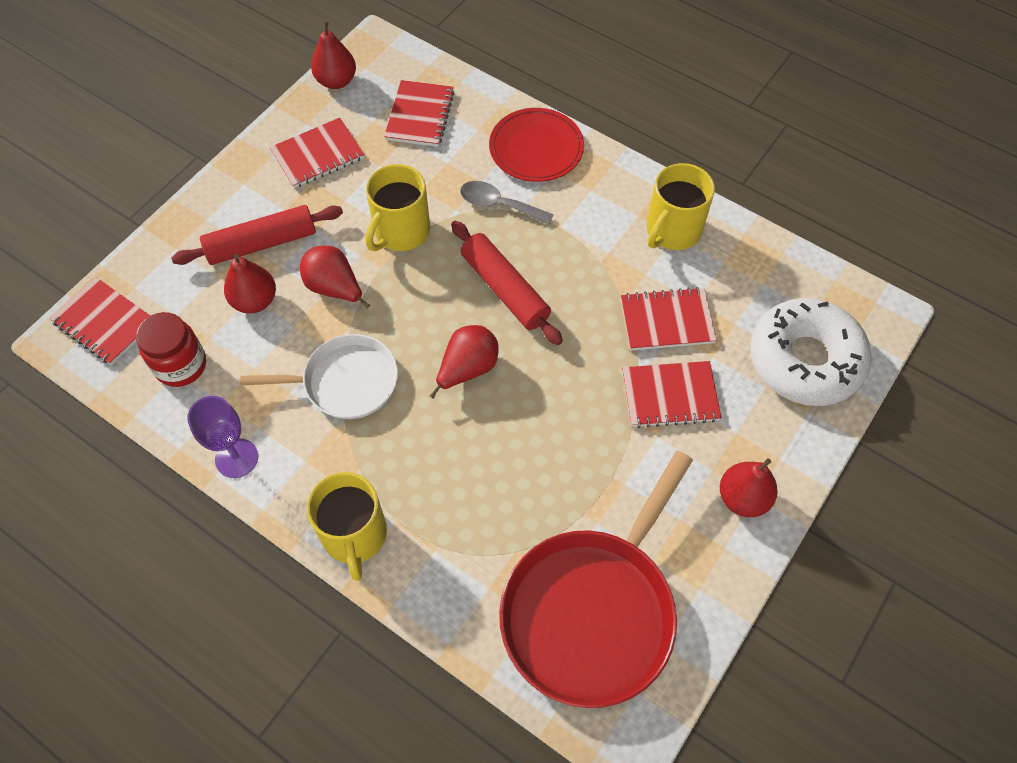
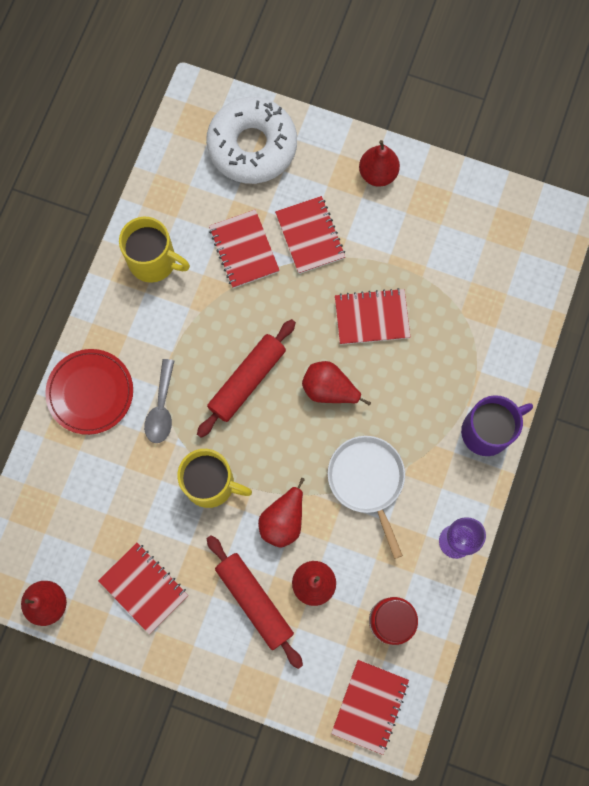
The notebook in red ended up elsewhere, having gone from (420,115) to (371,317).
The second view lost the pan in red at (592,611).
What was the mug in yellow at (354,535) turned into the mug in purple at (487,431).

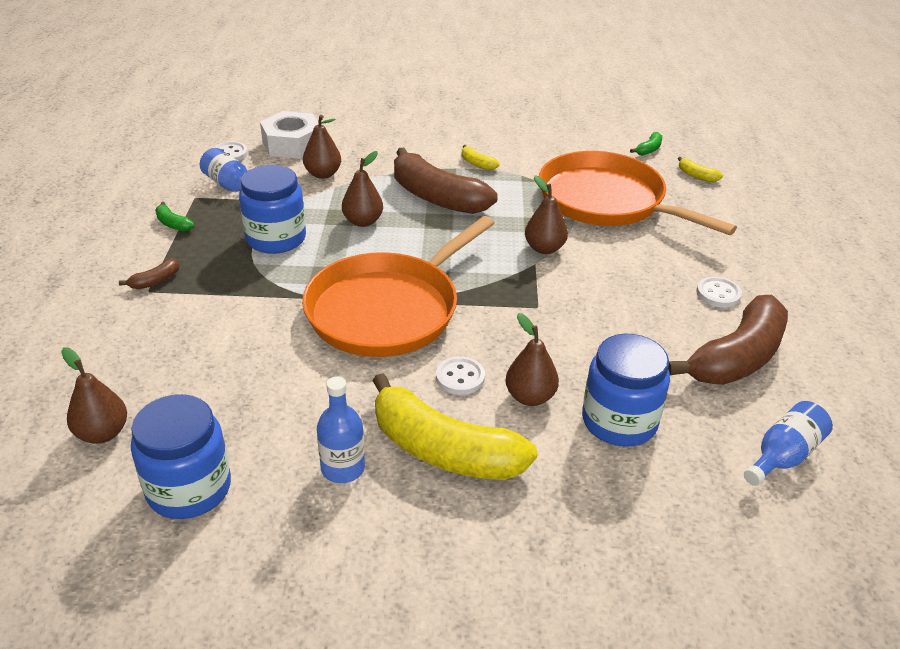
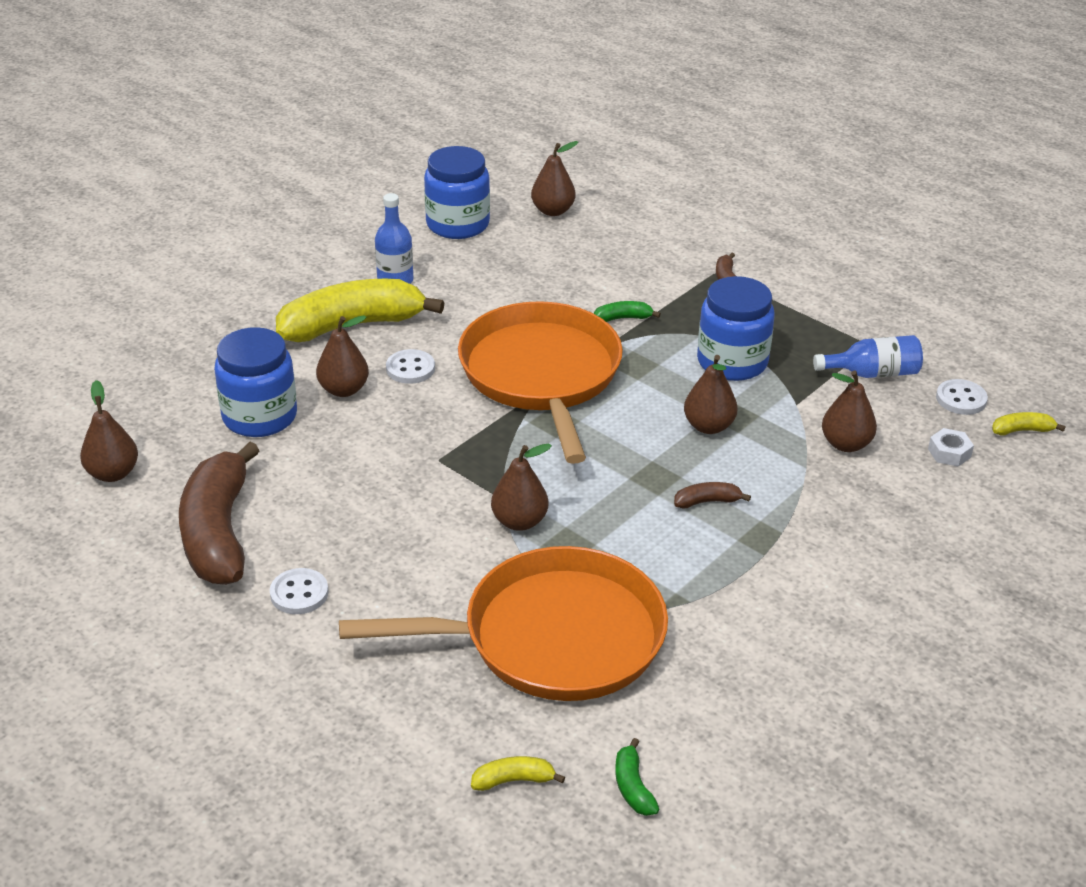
The size of the nut in white at (292,144) changed by a factor of 0.46.
The banana in yellow ended up elsewhere, having gone from (477,163) to (1022,430).
The size of the banana in brown at (436,197) changed by a factor of 0.40.
The banana in green ended up elsewhere, having gone from (173,224) to (623,318).
Where the bottle in blue stood at (783,456), the pear in brown came to stand at (113,473).

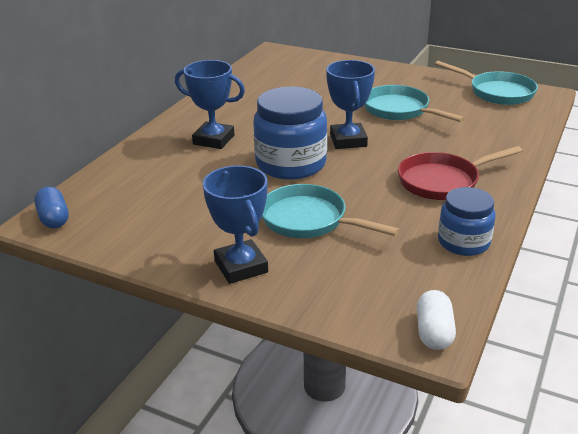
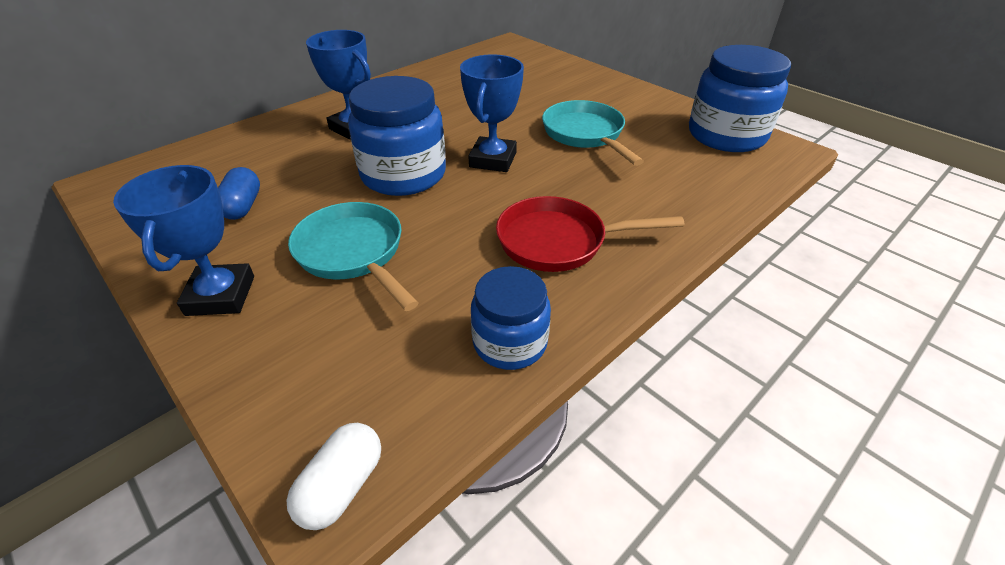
Where the pan in turquoise stood at (497,92), the jar in blue came to stand at (726,135).
The capsule in blue ended up elsewhere, having gone from (54,219) to (243,206).

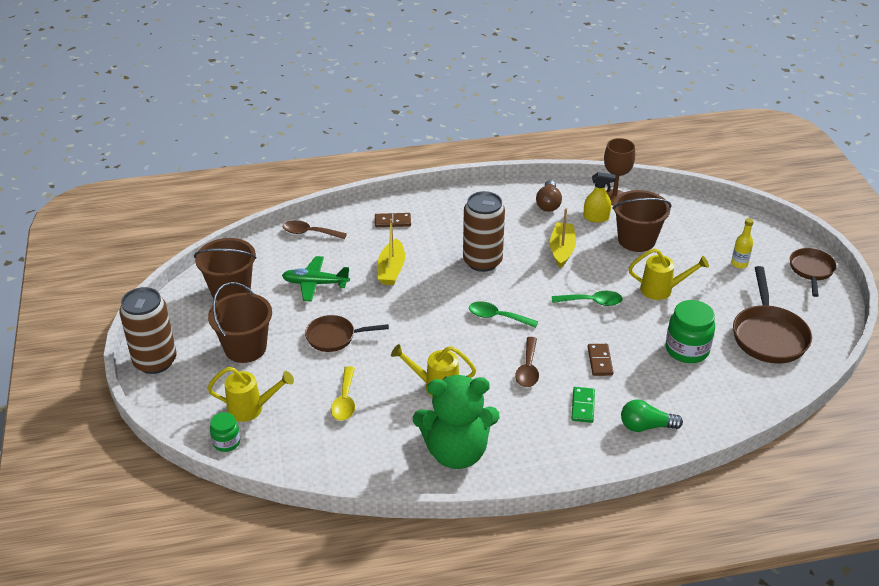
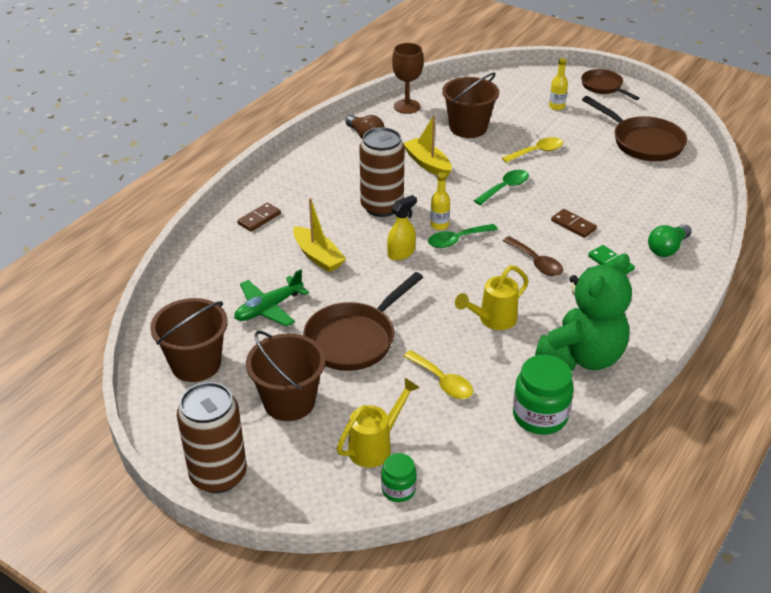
The spray bottle in yellow ended up elsewhere, having gone from (596,218) to (401,253).
The second view lost the spoon in brown at (309,233).
Where the watering can in yellow stood at (662,290), the spoon in yellow came to stand at (537,152).
The jar in green ended up elsewhere, having gone from (687,350) to (540,416).
The size of the pan in brown at (334,337) changed by a factor of 1.57.
The second view gained the bottle in yellow at (439,225).

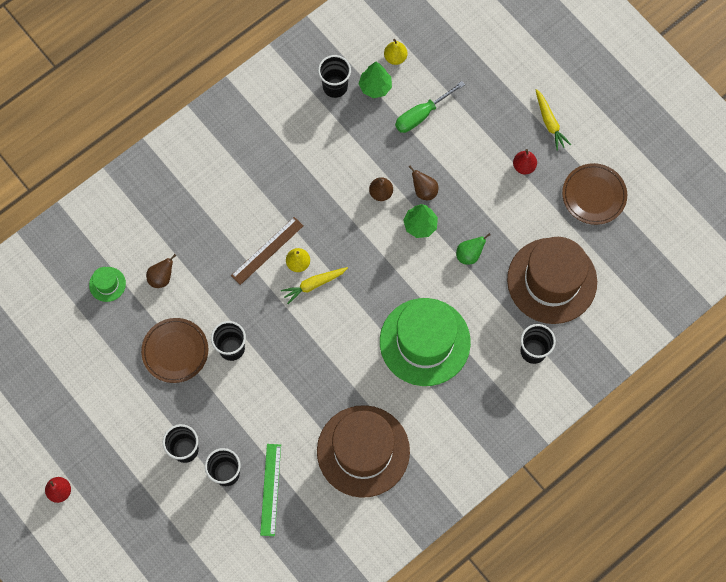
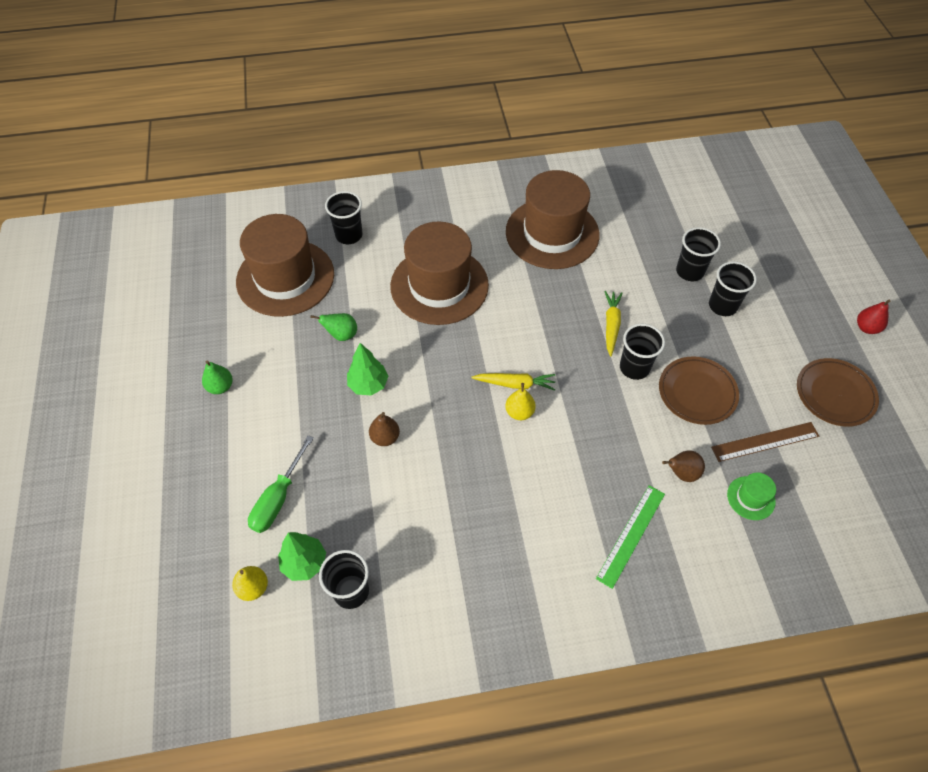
The screwdriver in green at (421,115) ended up facing another way, 120 degrees clockwise from before.
The carrot in yellow ended up elsewhere, having gone from (549,122) to (611,325).
What was the pear in red at (524,166) turned into the pear in green at (220,387).
The plate in brown ended up elsewhere, having gone from (594,195) to (834,394).
The second view lost the pear in brown at (424,190).
The ruler in brown ended up elsewhere, having gone from (267,250) to (765,442).
What was the hat in green at (425,342) turned into the hat in brown at (439,285).
The ruler in green ended up elsewhere, having gone from (270,489) to (631,535).

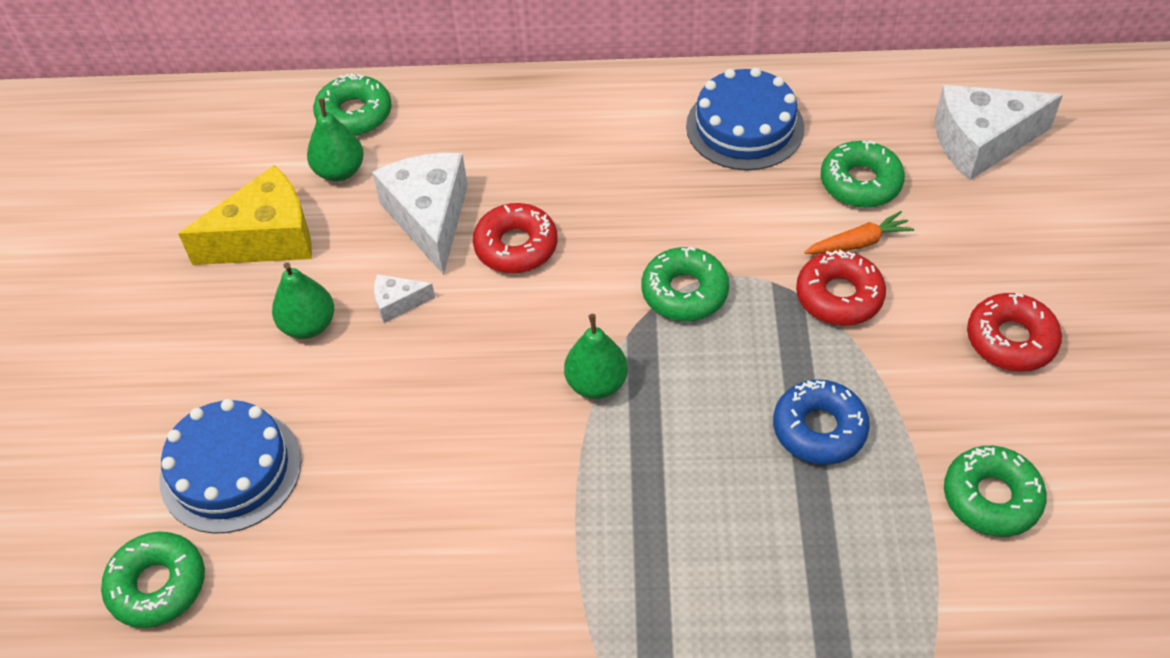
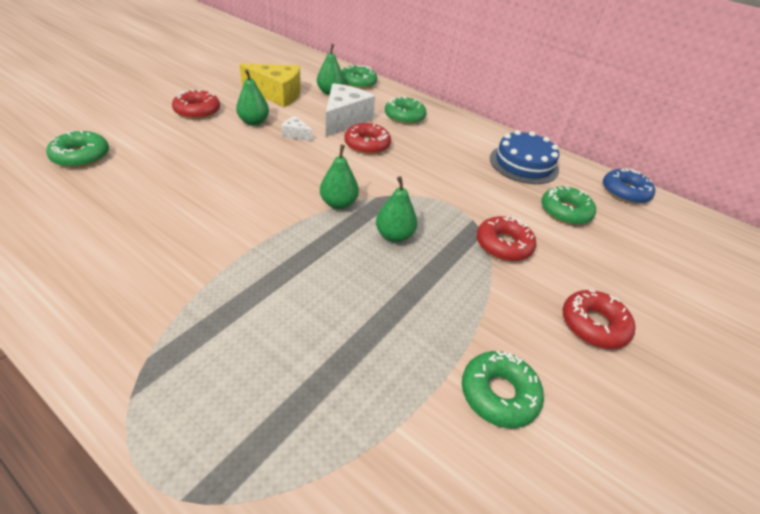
The second view lost the cheese in white at (981,142).
The second view lost the carrot in orange at (858,243).
The donut in green ended up elsewhere, having gone from (684,292) to (404,116).
The donut in blue ended up elsewhere, having gone from (819,429) to (625,192).
The second view lost the cake in blue at (231,470).
The second view gained the donut in red at (197,111).
The second view gained the pear in green at (394,236).

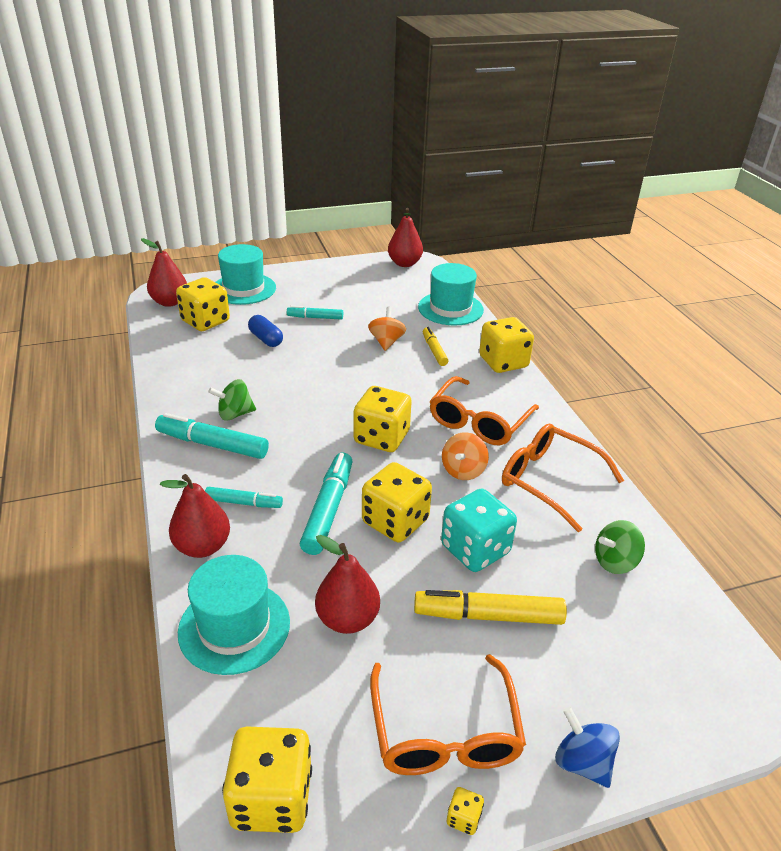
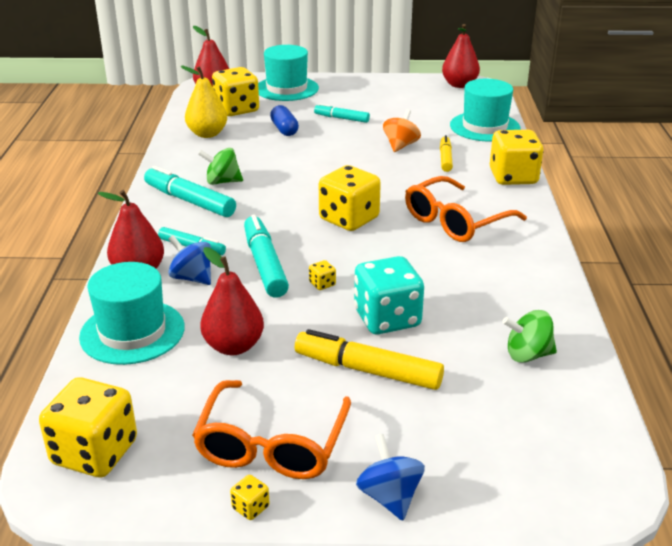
The second view lost the glasses in orange at (549,480).
The second view lost the spinning top in orange at (463,470).
The marker in turquoise at (328,509) ended up facing another way, 45 degrees counterclockwise from before.
The size of the dice in yellow at (395,521) changed by a factor of 0.40.
The second view gained the pear in yellow at (207,134).
The second view gained the spinning top in blue at (192,278).

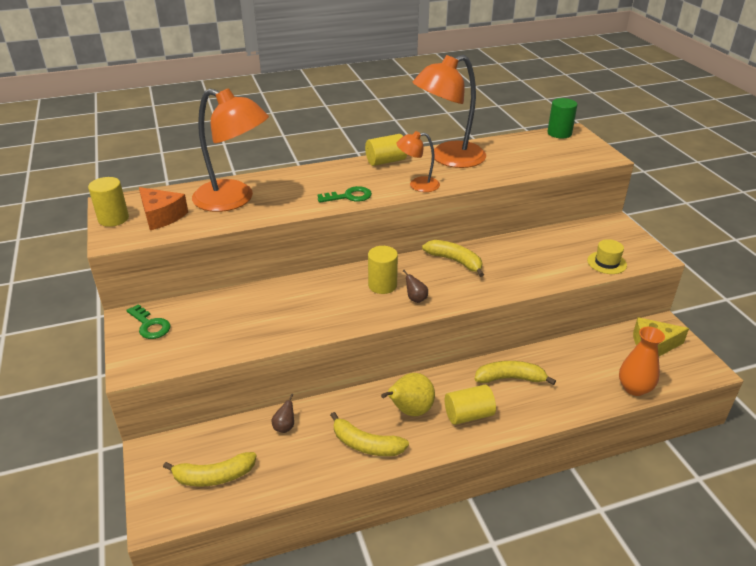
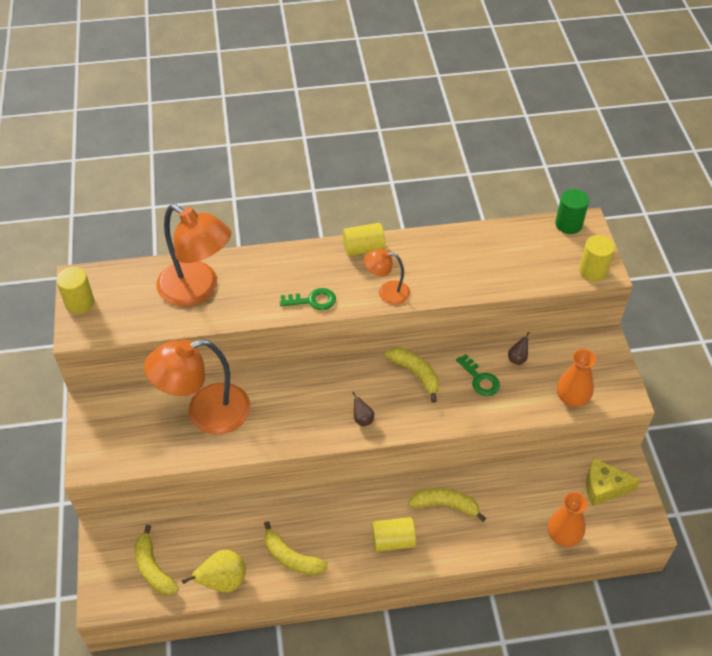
The lamp in orange ended up elsewhere, having gone from (448,158) to (205,413).
The second view lost the cheese in orange at (161,216).
Where the hat in yellow stood at (606,263), the vase in orange came to stand at (572,398).
The cylinder in yellow ended up elsewhere, having gone from (382,285) to (593,270).
The key in green ended up elsewhere, having gone from (150,325) to (480,379).
The pear in yellow ended up elsewhere, having gone from (410,411) to (223,581).
The pear in brown ended up elsewhere, having gone from (285,427) to (517,359).
The banana in yellow at (214,476) ended up facing another way, 60 degrees clockwise from before.

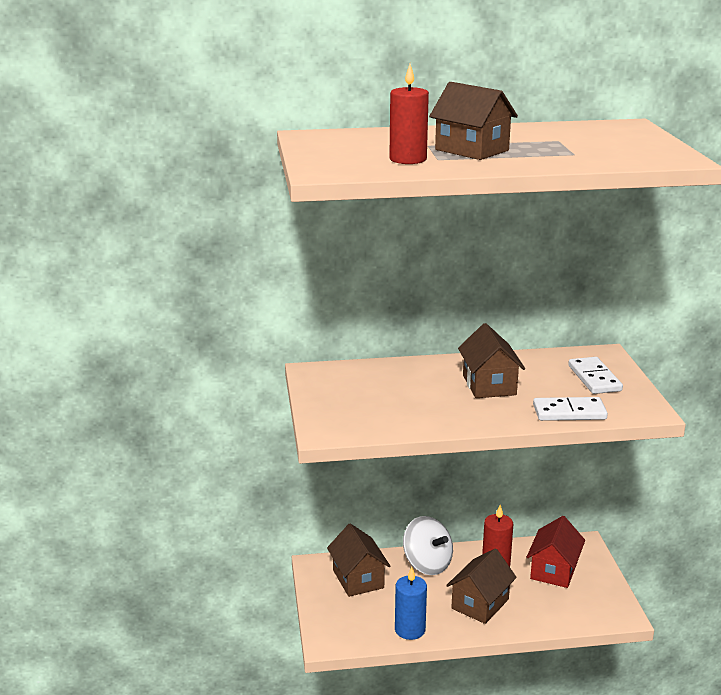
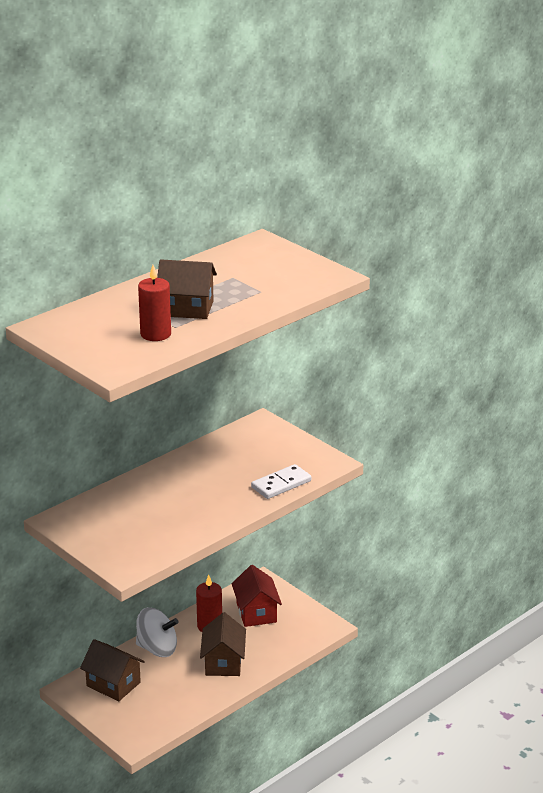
The second view lost the house in brown at (489,385).
The second view lost the domino in white at (594,378).
The second view lost the candle in blue at (410,630).

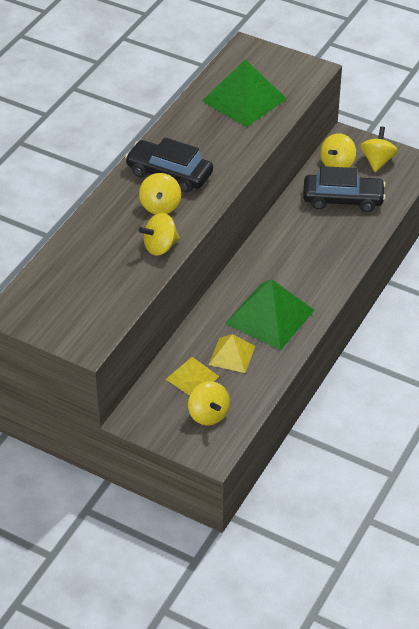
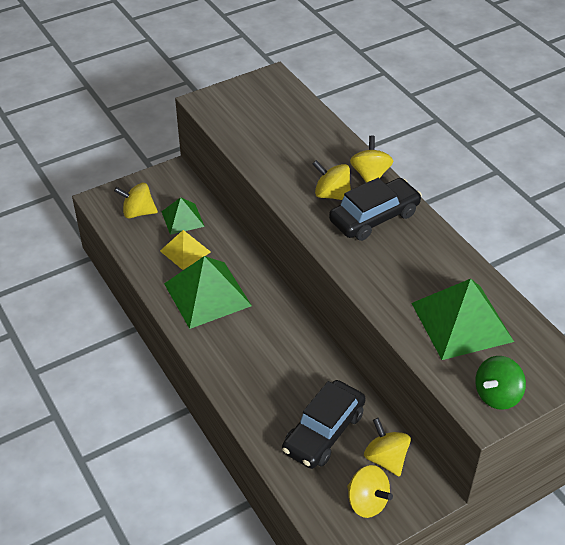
The spinning top in yellow ended up elsewhere, having gone from (160,247) to (370,175).
What was the pyramid in yellow at (192,377) turned into the pyramid in green at (182,219).
The second view gained the spinning top in green at (497,395).

